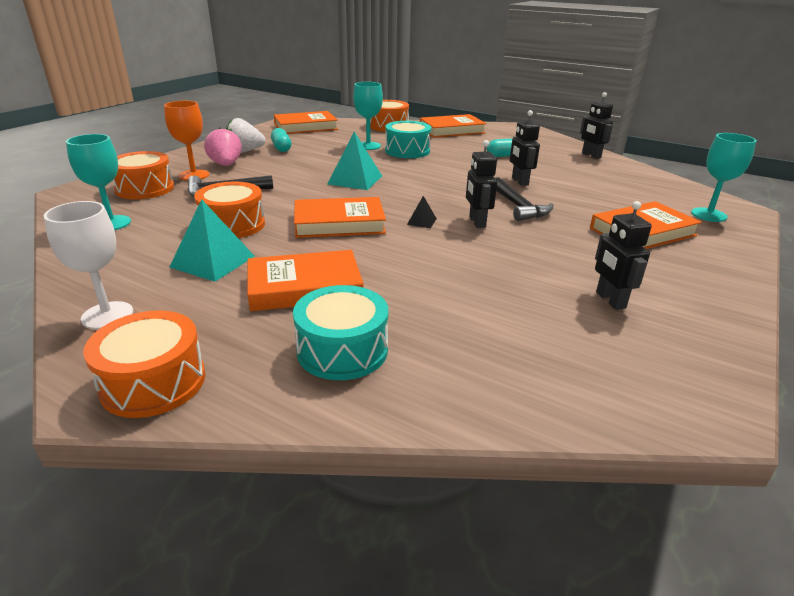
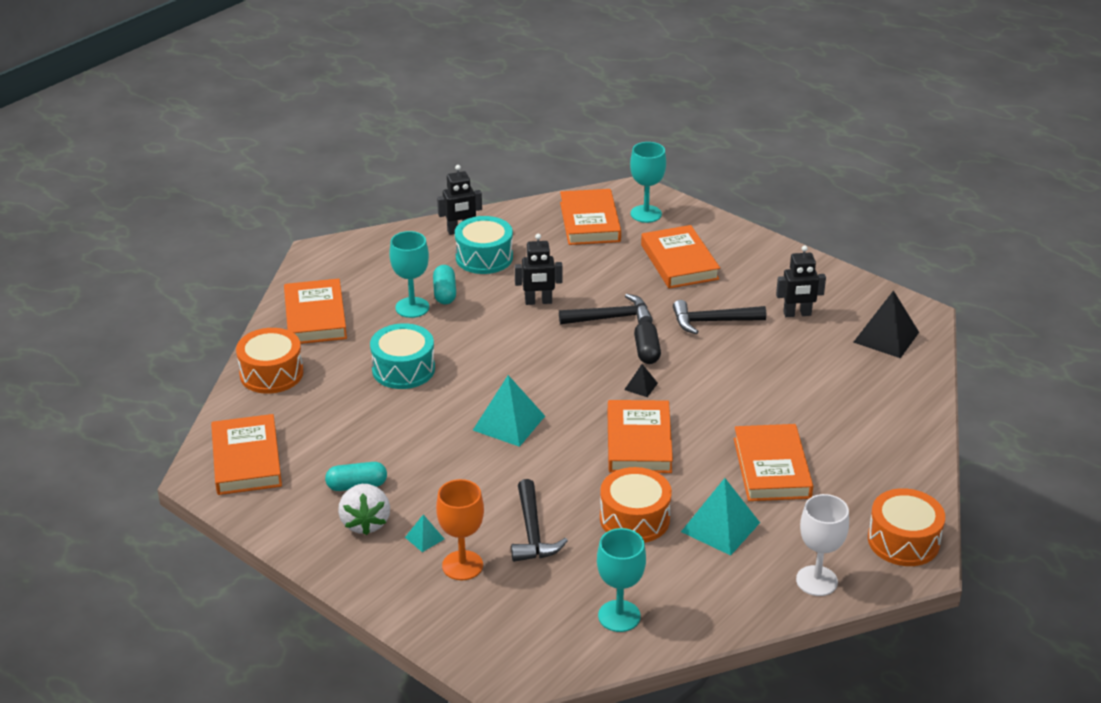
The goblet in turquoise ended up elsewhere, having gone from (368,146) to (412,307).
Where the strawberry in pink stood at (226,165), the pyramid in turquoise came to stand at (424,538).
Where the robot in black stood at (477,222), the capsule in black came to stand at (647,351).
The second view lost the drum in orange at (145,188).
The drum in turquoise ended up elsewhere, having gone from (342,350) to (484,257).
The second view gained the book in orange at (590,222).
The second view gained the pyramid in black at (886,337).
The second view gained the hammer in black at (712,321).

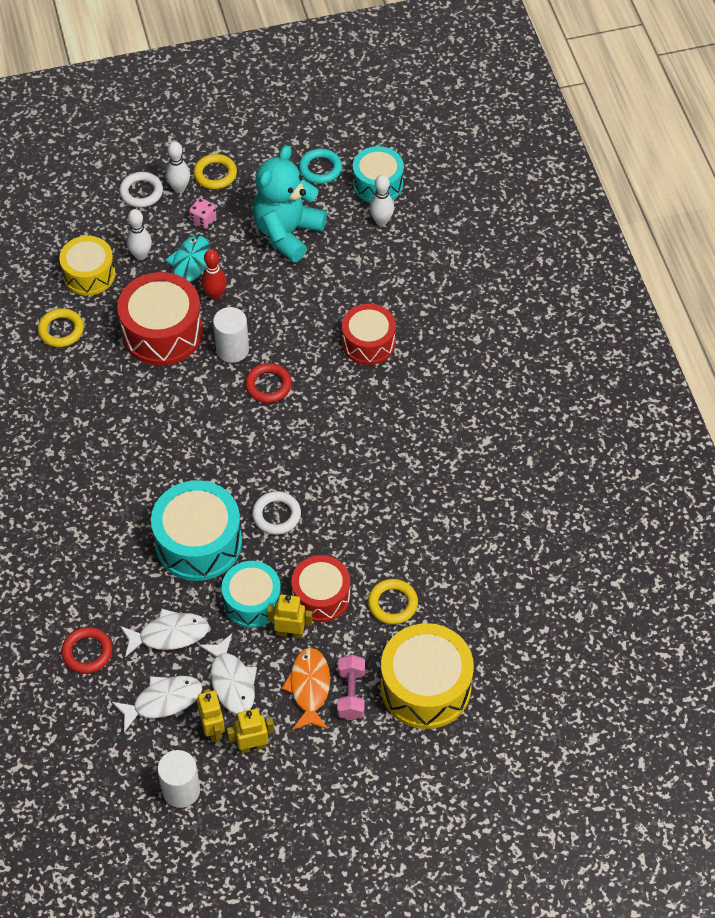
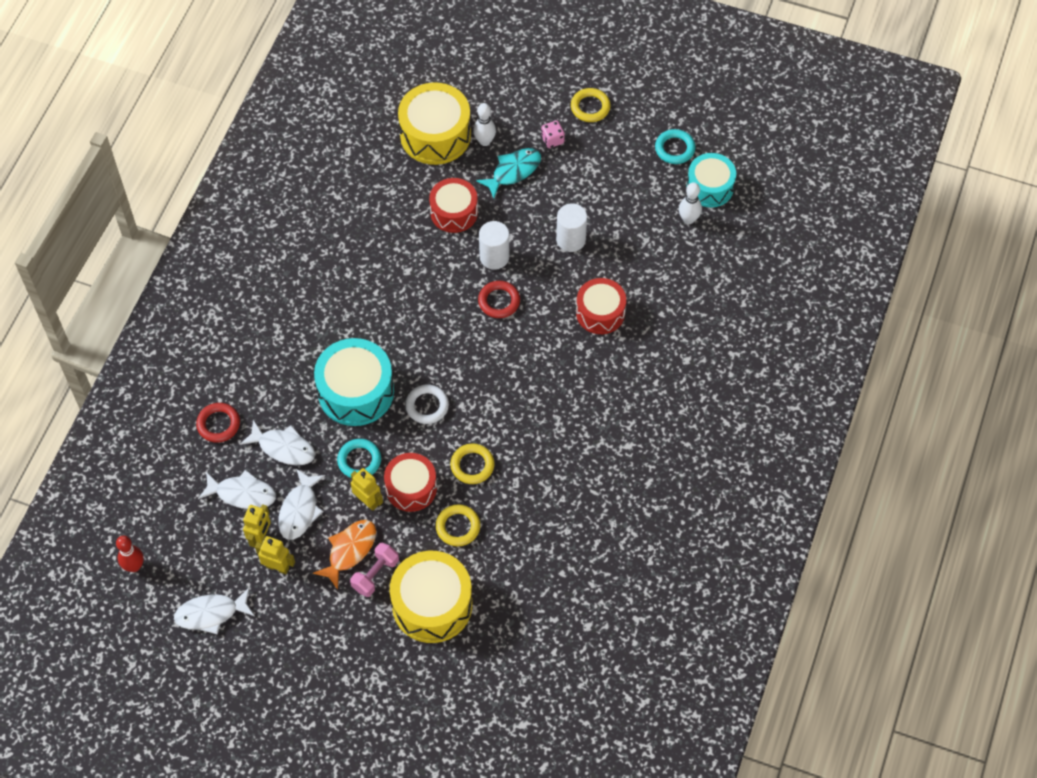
The second view lost the bowling pin in white at (179,188).
The second view lost the teddy bear in turquoise at (287,233).
The second view lost the ring in white at (141,192).
The size of the drum in yellow at (89,274) changed by a factor of 1.52.
The bowling pin in red ended up elsewhere, having gone from (215,295) to (134,566).
The size of the drum in red at (162,332) changed by a factor of 0.66.
The ring in yellow ended up elsewhere, having gone from (61,330) to (472,465).
Where the drum in turquoise stood at (252,602), the ring in turquoise came to stand at (359,460).
The cylinder in white ended up elsewhere, having gone from (181,790) to (571,239).
The second view gained the fish in white at (211,614).

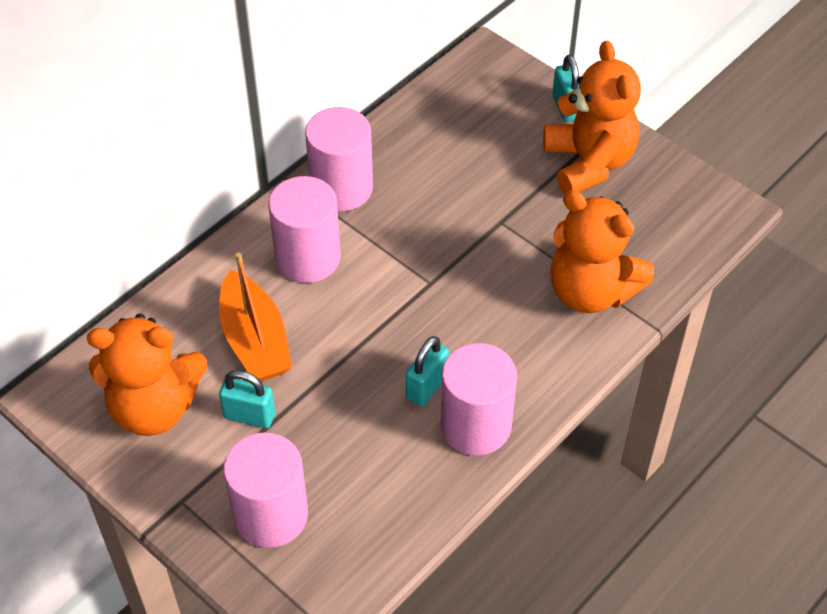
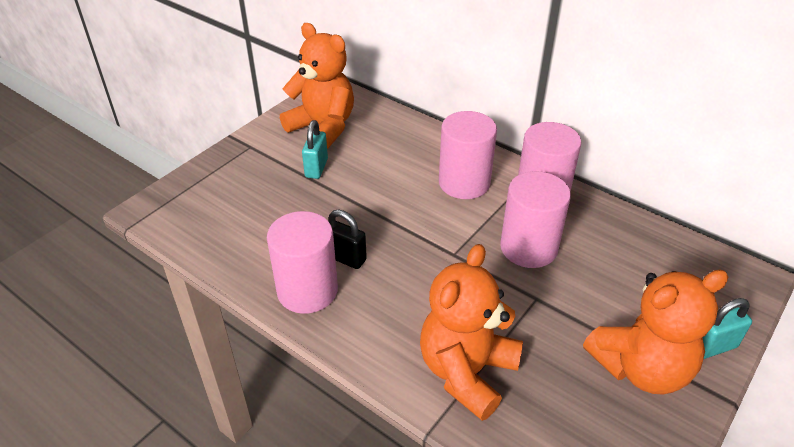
The second view lost the boat in orange at (255,340).
The teddy bear in orange at (154,407) ended up facing another way, 135 degrees clockwise from before.
What was the padlock in turquoise at (427,387) turned into the padlock in black at (345,258).
The cylinder in pink ended up elsewhere, having gone from (271,515) to (528,248).

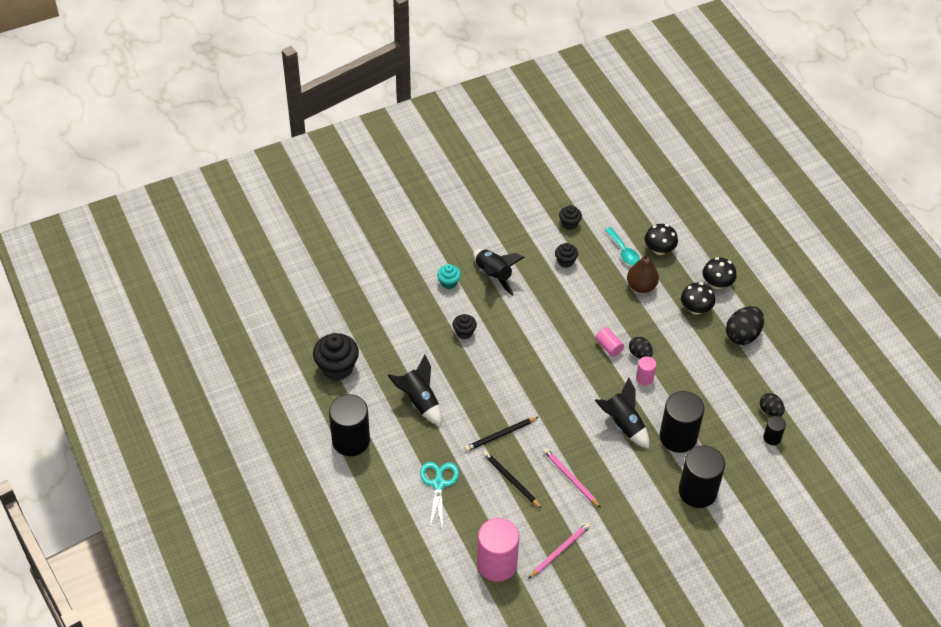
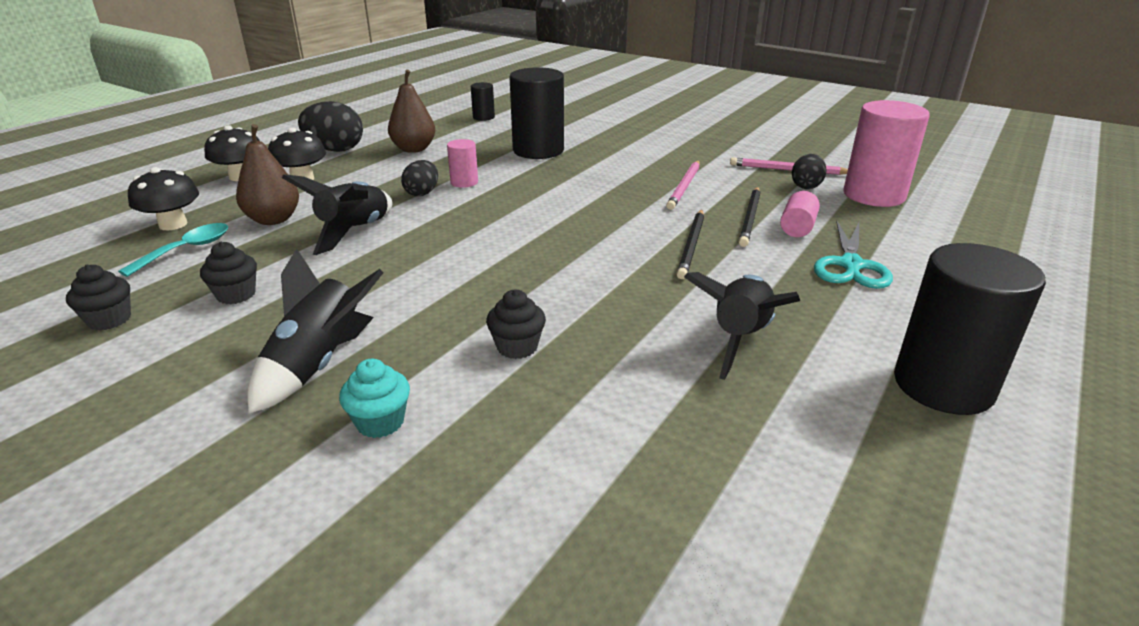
The cylinder in pink ended up elsewhere, having gone from (608,347) to (797,228).
The second view lost the cupcake in black at (337,367).
The rocket in black ended up elsewhere, having gone from (623,424) to (355,232).
The egg in black ended up elsewhere, having gone from (770,411) to (806,186).
The pencil in black at (500,435) ended up facing another way, 75 degrees clockwise from before.
The second view lost the cylinder in black at (697,491).
The scissors in turquoise at (438,483) ended up facing another way, 45 degrees counterclockwise from before.
The second view gained the pear in brown at (414,149).

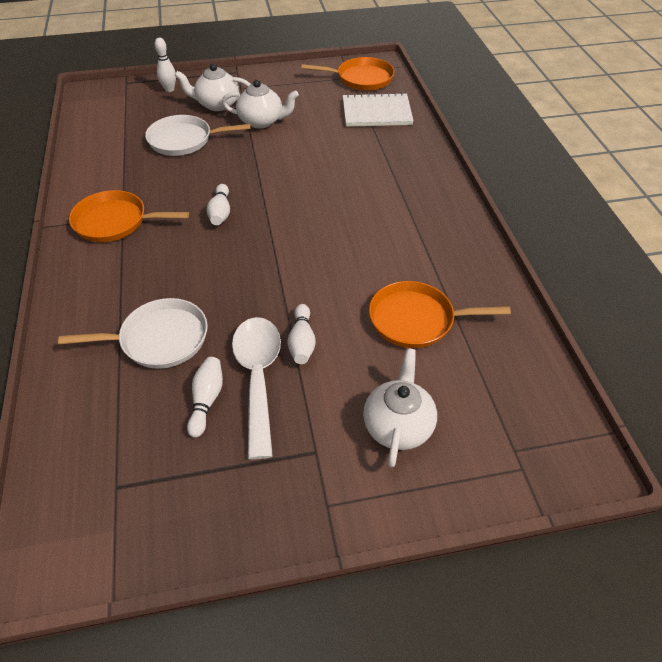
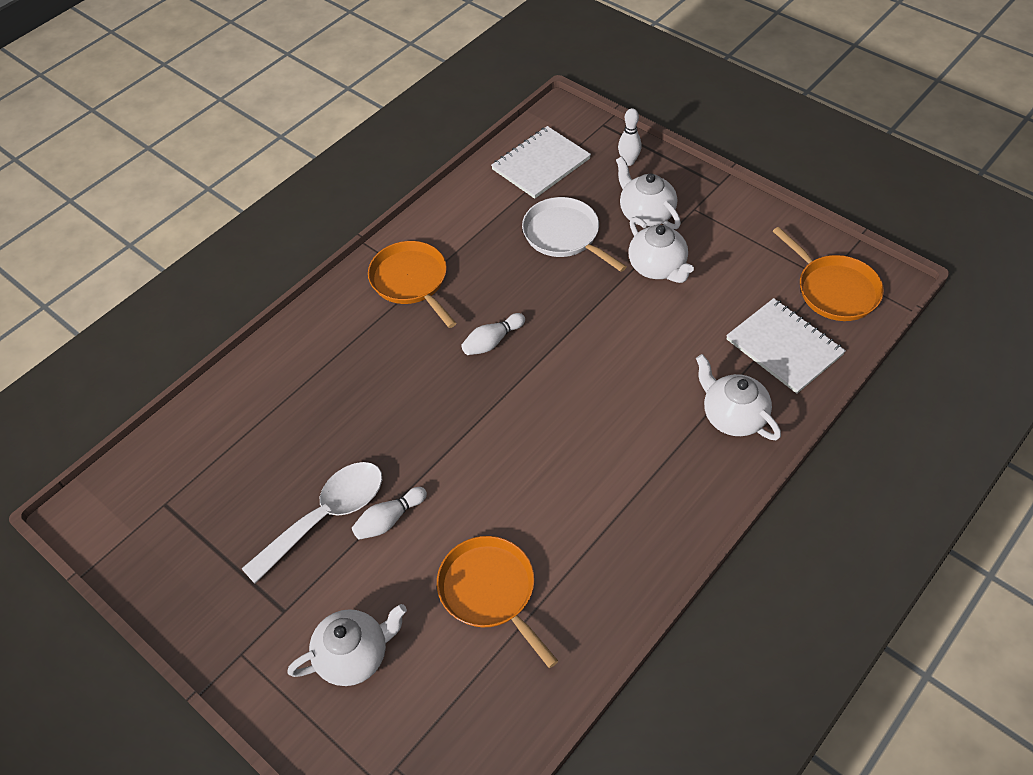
The second view lost the pan in white at (160,339).
The second view lost the bowling pin in white at (206,400).
The second view gained the notebook in white at (541,164).
The second view gained the teapot in white at (733,416).

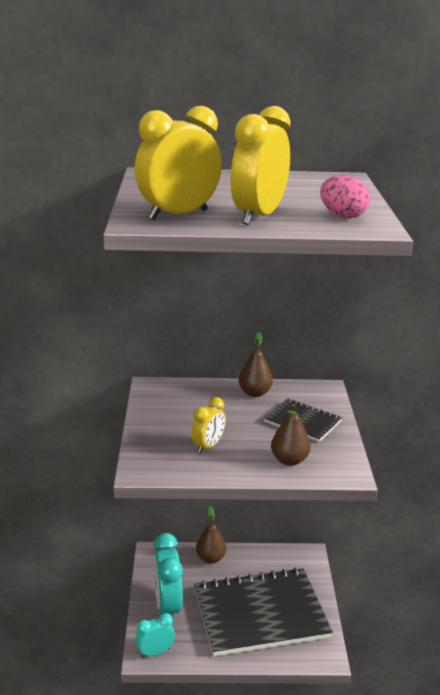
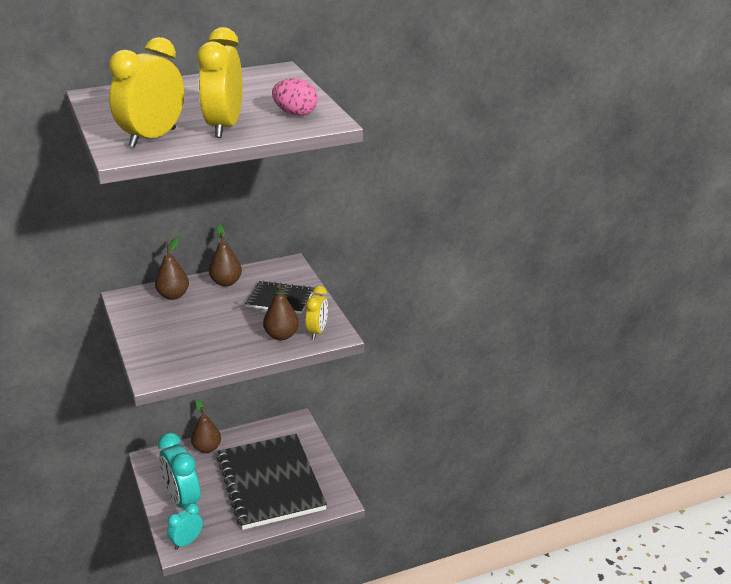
The clock in yellow ended up elsewhere, having gone from (208,446) to (317,331).
The notebook in black at (260,614) ended up facing another way, 75 degrees counterclockwise from before.
The second view gained the pear in brown at (173,295).

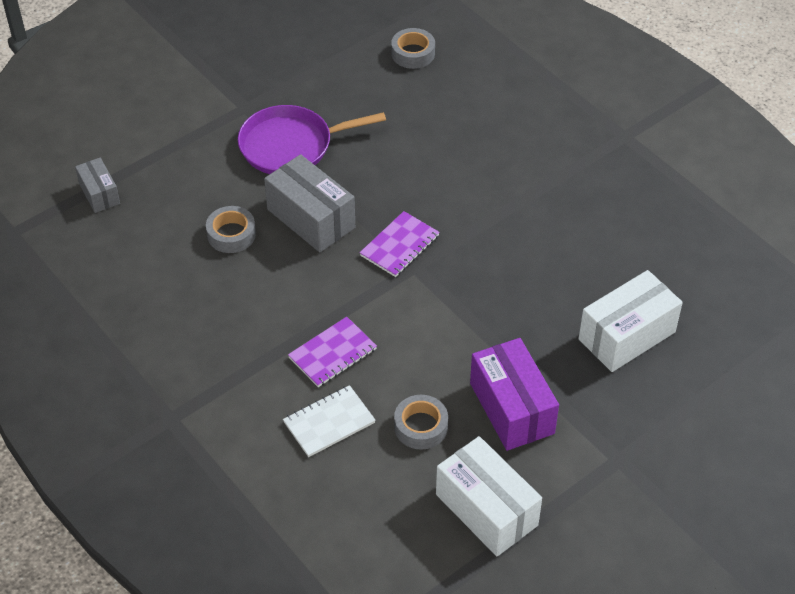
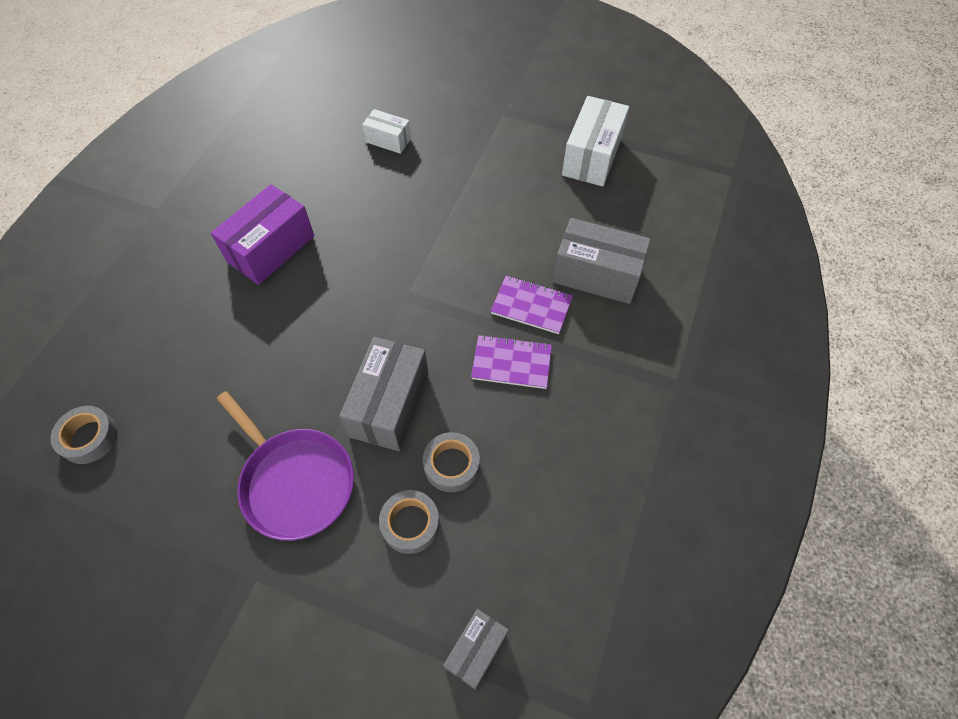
The notebook in purple ended up elsewhere, having gone from (399,246) to (511,363).
The size of the box in white at (627,335) changed by a factor of 0.57.
The box in purple ended up elsewhere, having gone from (511,408) to (271,249).
Where the notebook in white stood at (329,422), the box in grey came to stand at (596,275).
The tape in grey ended up elsewhere, having gone from (421,426) to (410,524).

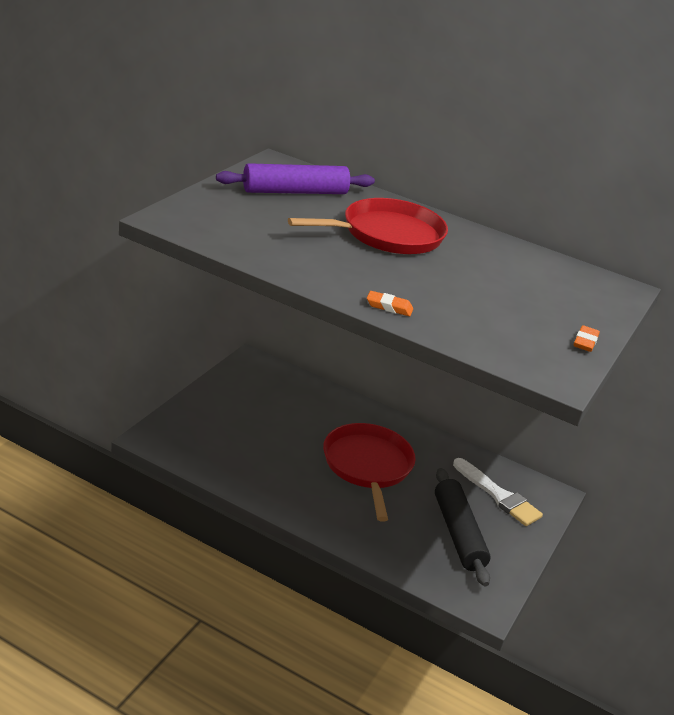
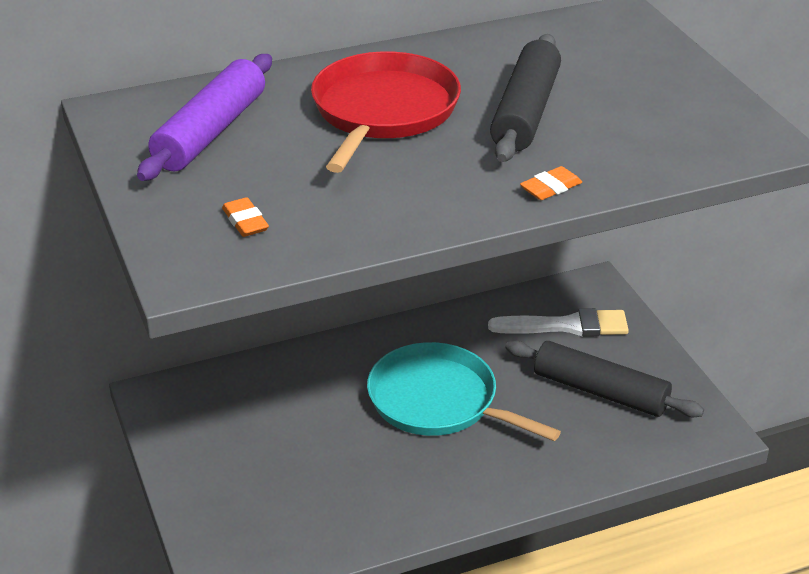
The eraser in orange ended up elsewhere, having gone from (585,342) to (245,222).
What was the pan in red at (367,466) turned into the pan in turquoise at (438,401).
The second view gained the rolling pin in black at (525,112).

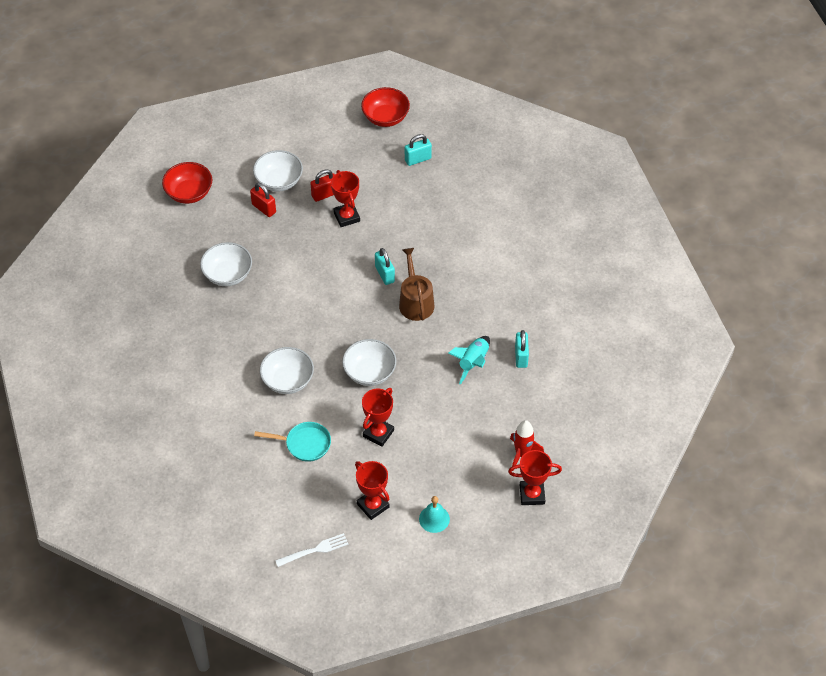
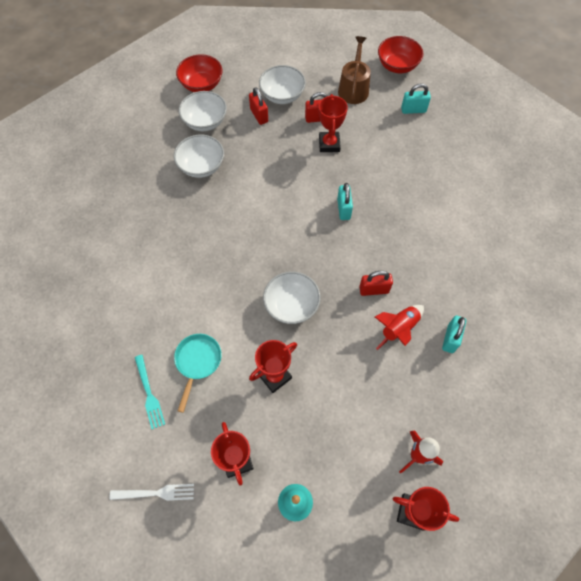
The watering can in brown ended up elsewhere, having gone from (415,302) to (353,88).
What was the rocket in turquoise at (473,362) turned into the rocket in red at (398,329).
The bowl in white ended up elsewhere, having gone from (288,380) to (205,122).
The pan in turquoise at (304,444) ended up facing another way, 105 degrees counterclockwise from before.
The second view gained the padlock in red at (374,290).
The second view gained the fork in turquoise at (149,394).

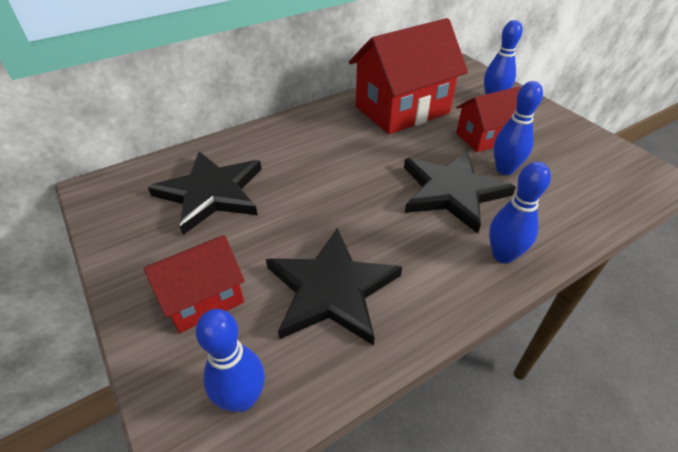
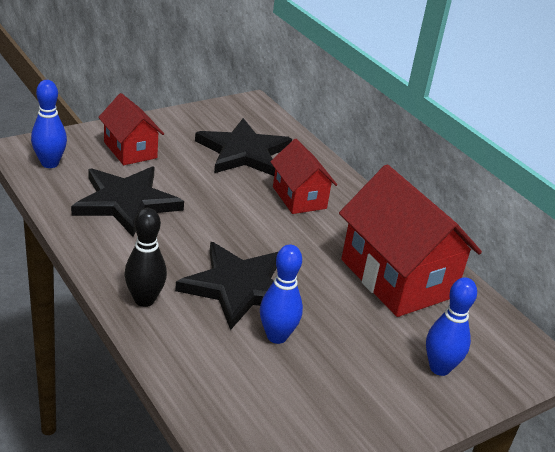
The house in red ended up elsewhere, having gone from (485,137) to (299,198).
What was the bowling pin in blue at (503,255) turned into the bowling pin in black at (144,300).

